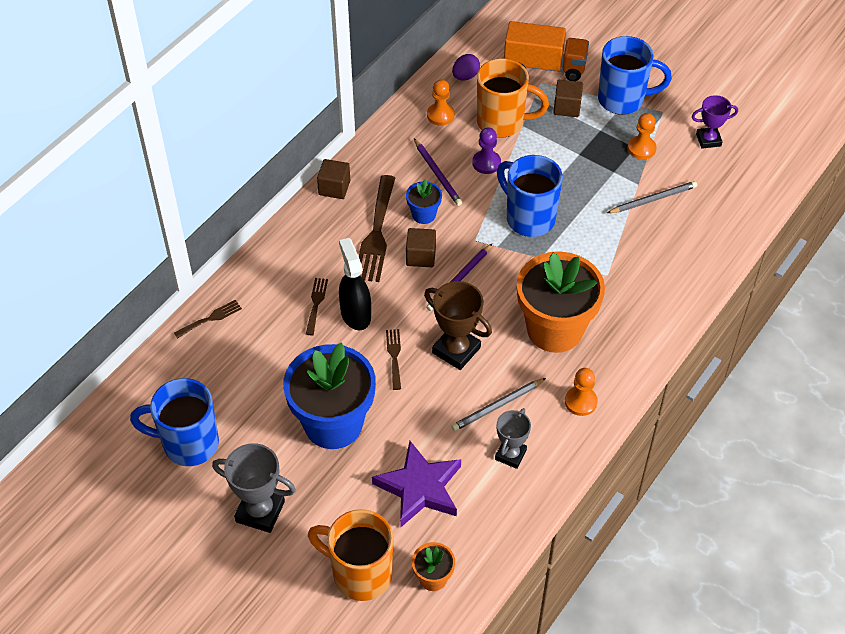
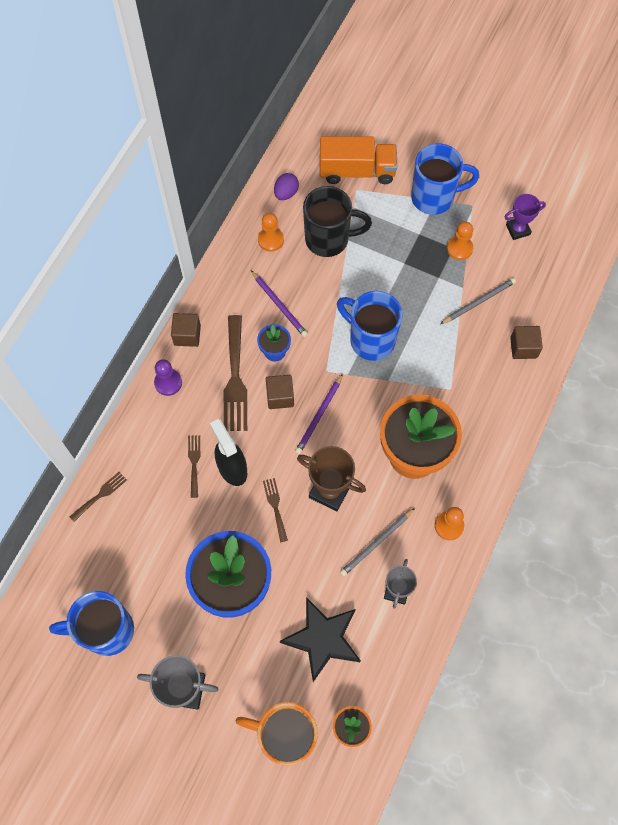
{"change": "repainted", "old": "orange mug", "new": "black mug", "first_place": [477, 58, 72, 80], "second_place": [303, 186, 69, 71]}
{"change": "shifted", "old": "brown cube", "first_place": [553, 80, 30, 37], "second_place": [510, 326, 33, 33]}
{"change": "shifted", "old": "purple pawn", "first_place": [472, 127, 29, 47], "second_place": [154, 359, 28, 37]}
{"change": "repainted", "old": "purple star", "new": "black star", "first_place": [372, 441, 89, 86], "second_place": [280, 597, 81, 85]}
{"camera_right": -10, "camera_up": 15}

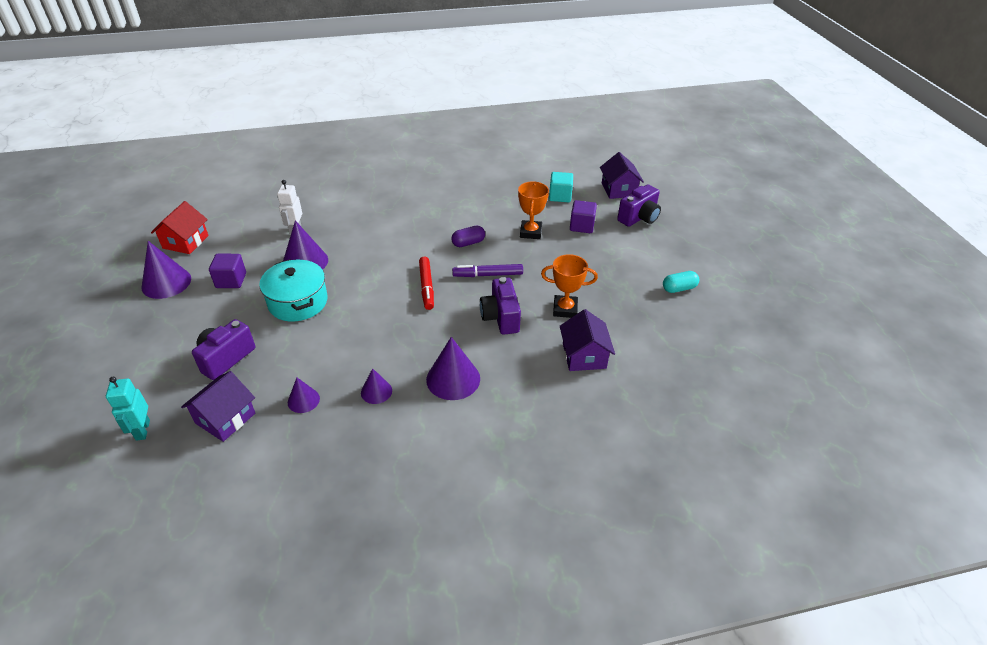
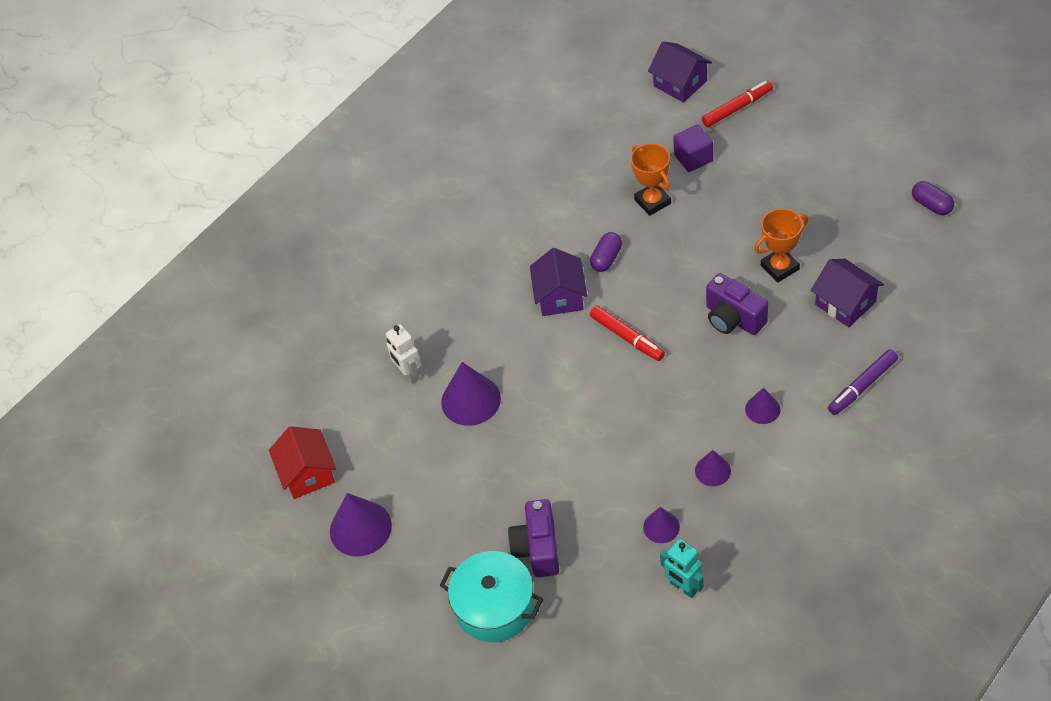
{"change": "gone", "old": "turquoise cube", "first_place": [549, 172, 24, 30]}
{"change": "swapped", "old": "purple camera", "new": "red marker", "first_place": [617, 184, 44, 43], "second_place": [702, 81, 71, 46]}
{"change": "gone", "old": "purple cube", "first_place": [209, 254, 37, 34]}
{"change": "shifted", "old": "turquoise pot", "first_place": [259, 259, 69, 62], "second_place": [439, 551, 104, 91]}
{"change": "shifted", "old": "purple marker", "first_place": [452, 264, 71, 13], "second_place": [828, 349, 70, 66]}
{"change": "gone", "old": "turquoise capsule", "first_place": [663, 271, 36, 22]}
{"change": "scaled", "old": "purple cone", "first_place": [426, 337, 54, 63], "second_place": [745, 388, 35, 36], "factor": 0.57}
{"change": "shifted", "old": "purple house", "first_place": [181, 371, 74, 71], "second_place": [530, 248, 57, 68]}
{"change": "shifted", "old": "turquoise robot", "first_place": [106, 377, 44, 64], "second_place": [660, 539, 44, 59]}
{"change": "new", "new": "purple capsule", "second_place": [912, 181, 42, 34]}
{"camera_right": -30, "camera_up": 10}

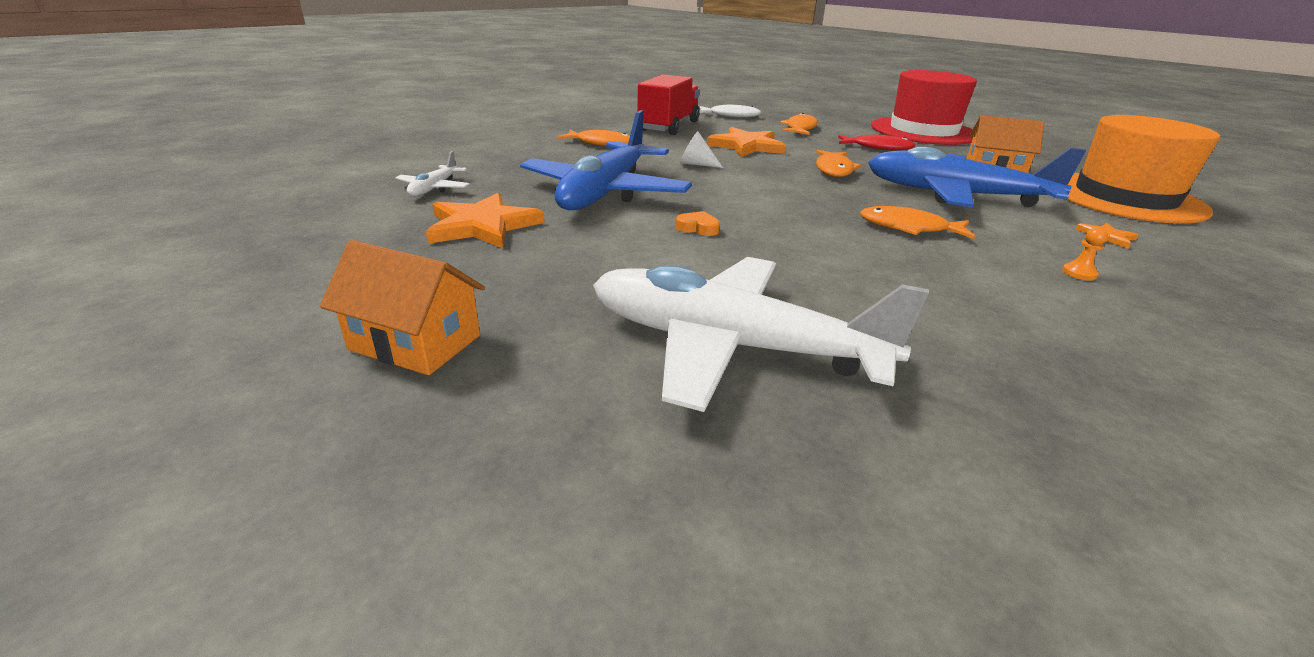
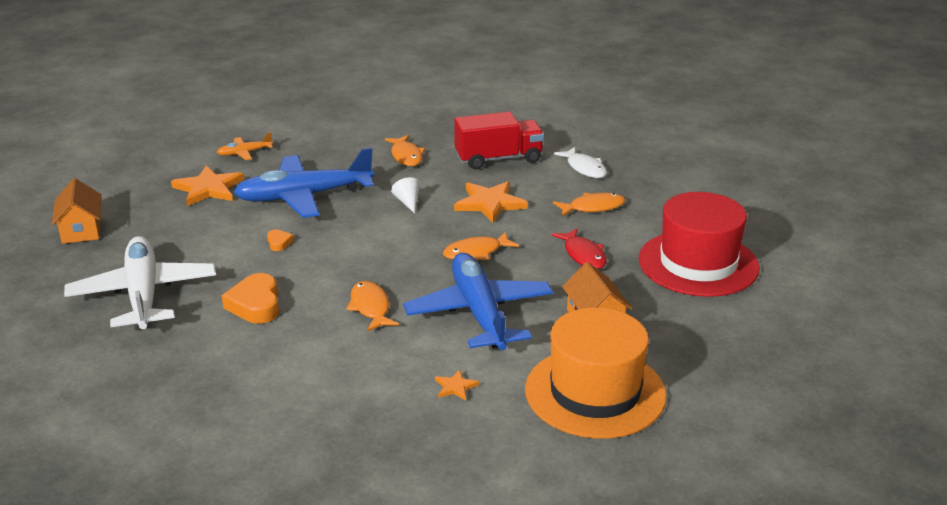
{"change": "repainted", "old": "white plane", "new": "orange plane", "first_place": [396, 151, 74, 45], "second_place": [217, 132, 56, 28]}
{"change": "gone", "old": "orange pawn", "first_place": [1062, 227, 46, 54]}
{"change": "new", "new": "orange heart", "second_place": [222, 273, 57, 51]}
{"camera_right": 55, "camera_up": 0}

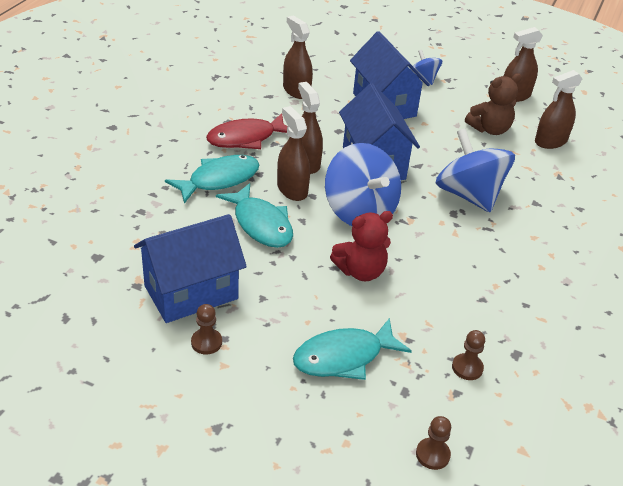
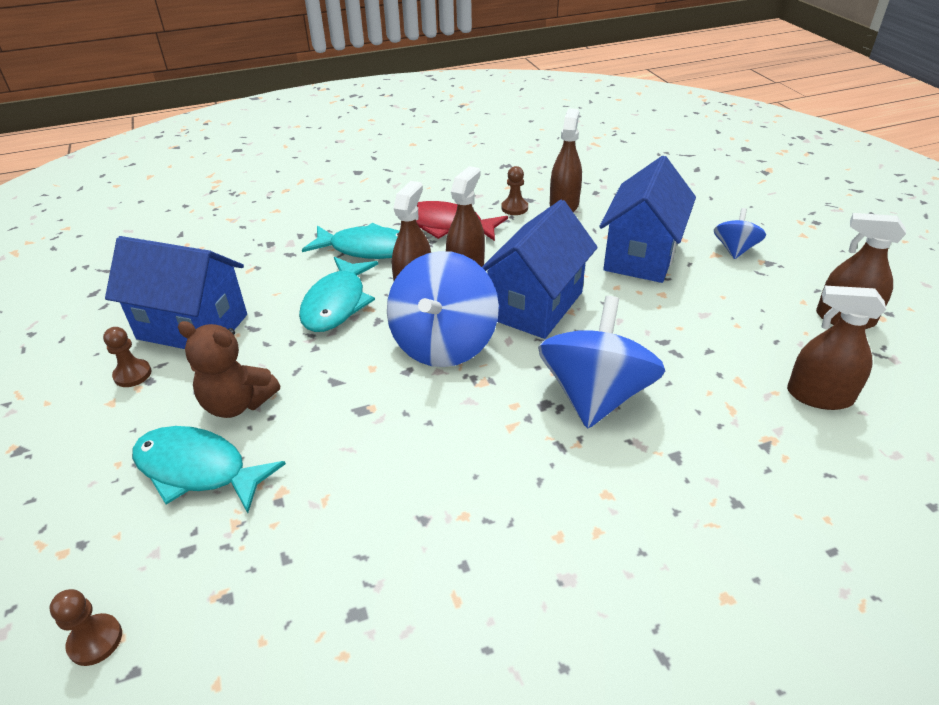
{"change": "shifted", "old": "brown teddy bear", "first_place": [465, 73, 57, 62], "second_place": [178, 321, 102, 97]}
{"change": "gone", "old": "red teddy bear", "first_place": [330, 211, 63, 70]}
{"change": "shifted", "old": "brown pawn", "first_place": [452, 330, 33, 50], "second_place": [501, 166, 27, 49]}
{"camera_right": 50, "camera_up": 0}

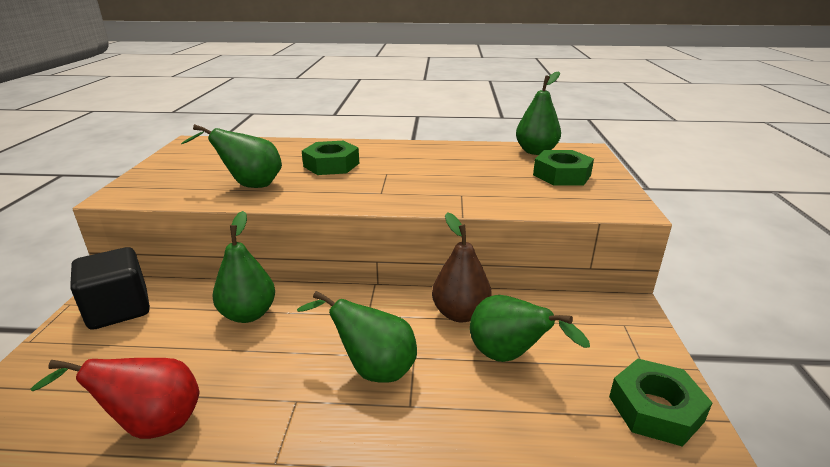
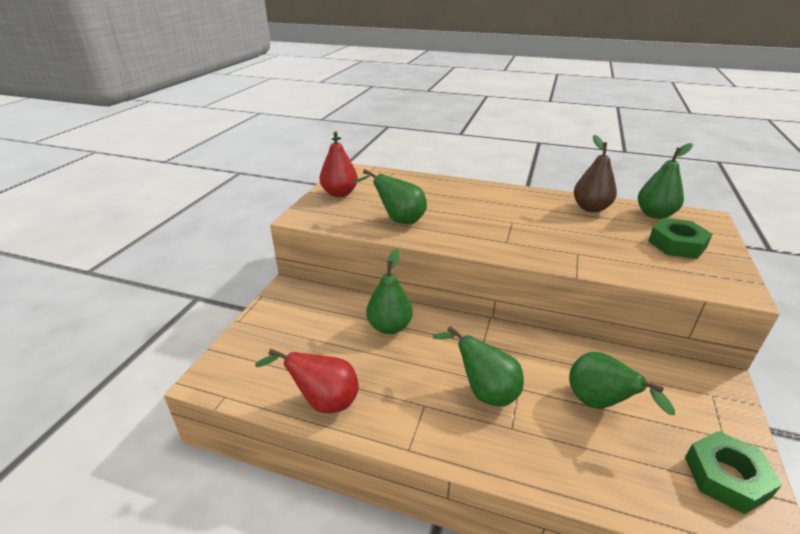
{"change": "gone", "old": "green nut", "first_place": [302, 141, 57, 34]}
{"change": "shifted", "old": "brown pear", "first_place": [432, 212, 60, 110], "second_place": [574, 135, 43, 77]}
{"change": "gone", "old": "black cube", "first_place": [70, 247, 80, 83]}
{"change": "new", "new": "red pear", "second_place": [320, 132, 38, 65]}
{"camera_right": 15, "camera_up": 5}

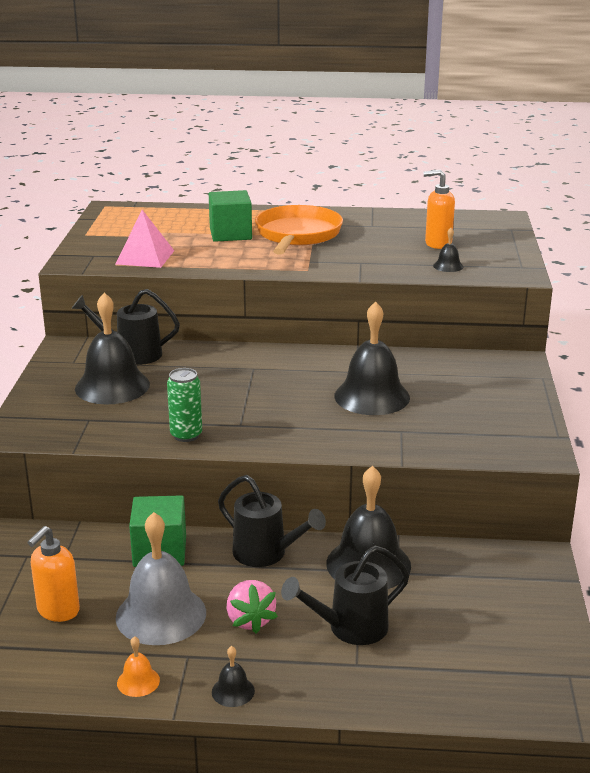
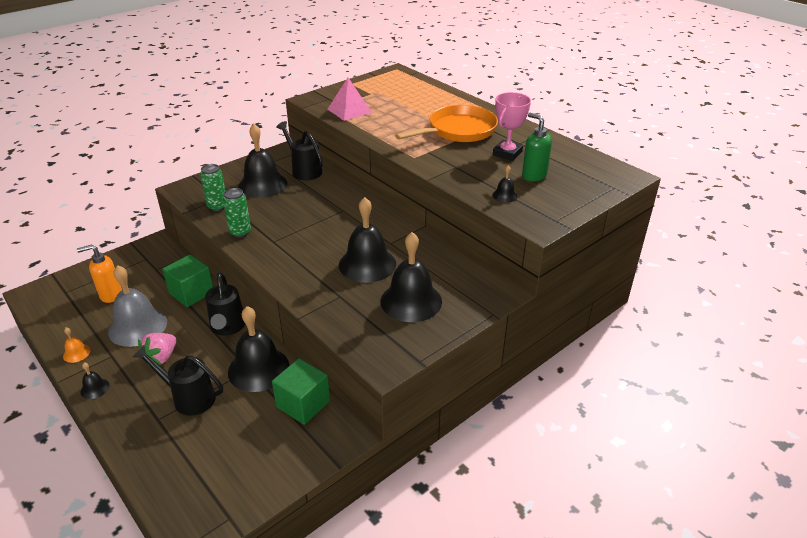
{"change": "repainted", "old": "orange soap dispenser", "new": "green soap dispenser", "first_place": [423, 169, 32, 80], "second_place": [522, 113, 30, 68]}
{"change": "shifted", "old": "green cube", "first_place": [209, 190, 43, 52], "second_place": [272, 358, 58, 67]}
{"change": "new", "new": "pink trophy", "second_place": [493, 92, 38, 69]}
{"change": "new", "new": "green can", "second_place": [200, 164, 25, 47]}
{"change": "new", "new": "black bell", "second_place": [381, 232, 61, 90]}
{"camera_right": 45, "camera_up": 10}

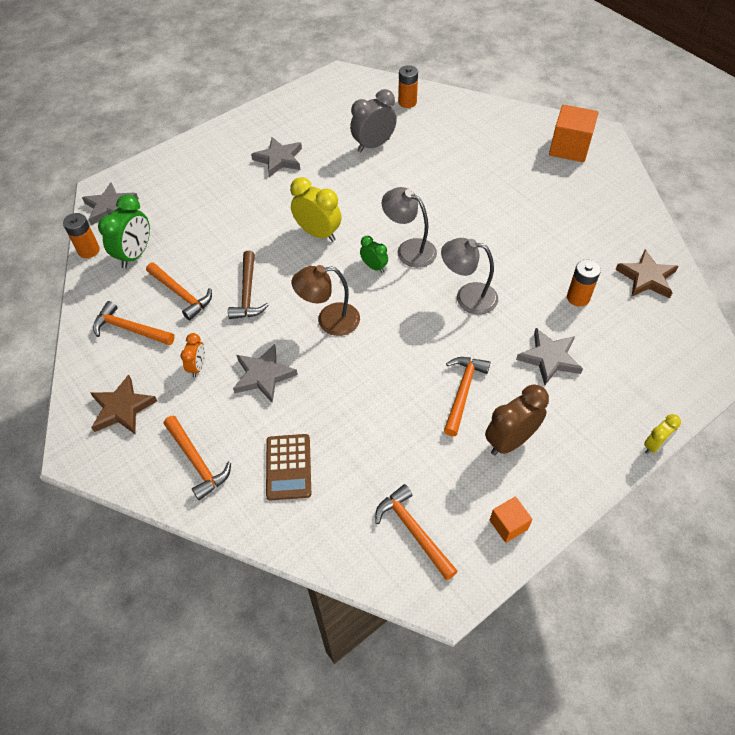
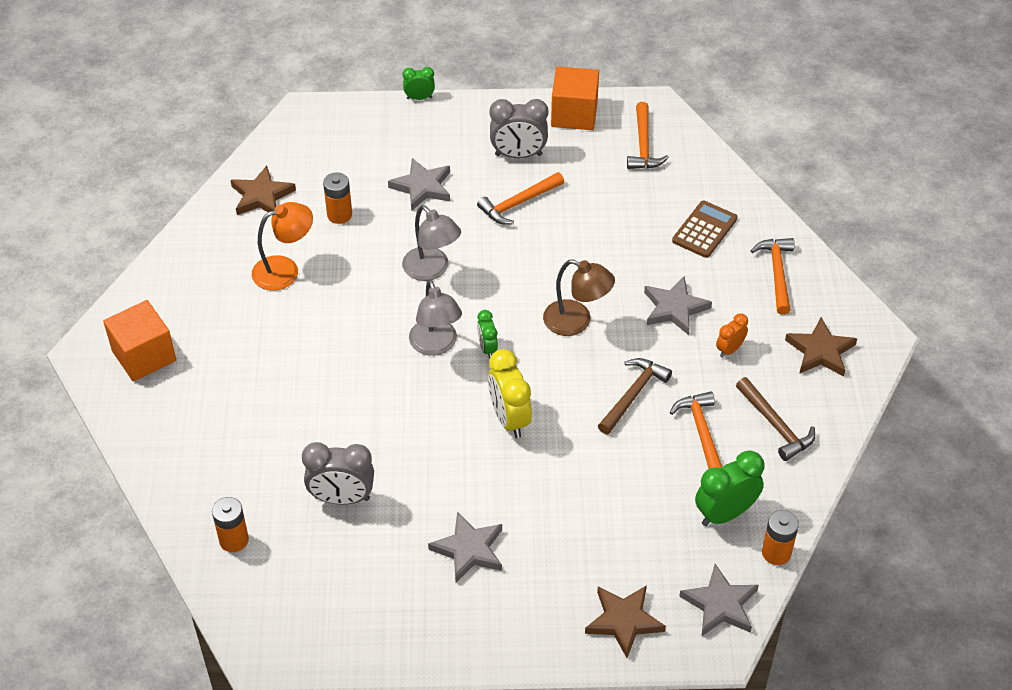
{"change": "repainted", "old": "orange hammer", "new": "brown hammer", "first_place": [93, 301, 82, 44], "second_place": [736, 377, 79, 84]}
{"change": "repainted", "old": "brown clock", "new": "grey clock", "first_place": [485, 385, 64, 70], "second_place": [490, 99, 59, 59]}
{"change": "repainted", "old": "yellow clock", "new": "green clock", "first_place": [644, 414, 37, 40], "second_place": [403, 67, 32, 33]}
{"change": "scaled", "old": "orange cube", "first_place": [490, 496, 43, 47], "second_place": [551, 67, 48, 63], "factor": 1.82}
{"change": "new", "new": "orange lamp", "second_place": [252, 202, 61, 89]}
{"change": "new", "new": "brown star", "second_place": [585, 585, 81, 73]}
{"camera_right": -145, "camera_up": -5}

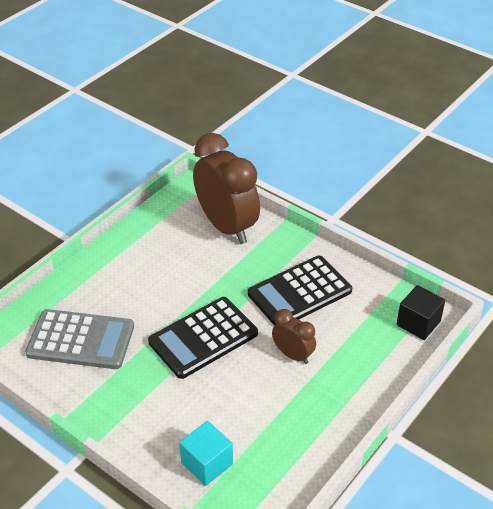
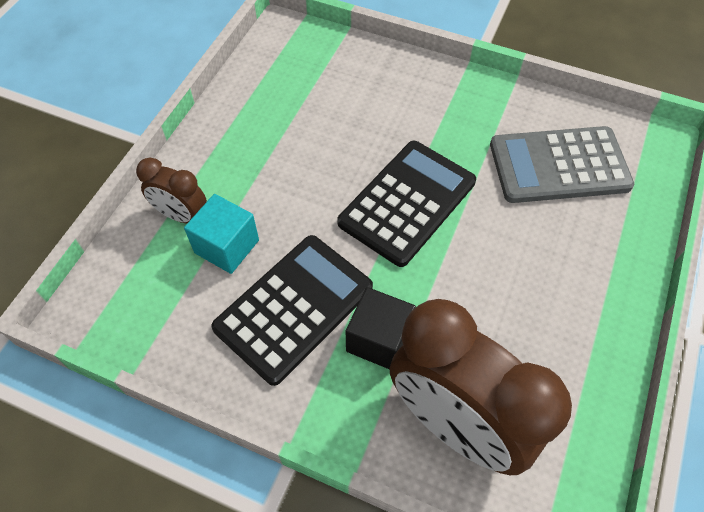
{"change": "shifted", "old": "black cube", "first_place": [396, 285, 49, 55], "second_place": [346, 287, 70, 82]}
{"change": "shifted", "old": "brown clock", "first_place": [272, 309, 44, 55], "second_place": [136, 157, 71, 66]}
{"change": "shifted", "old": "turquoise cube", "first_place": [179, 421, 54, 65], "second_place": [184, 194, 75, 80]}
{"camera_right": 165, "camera_up": 15}

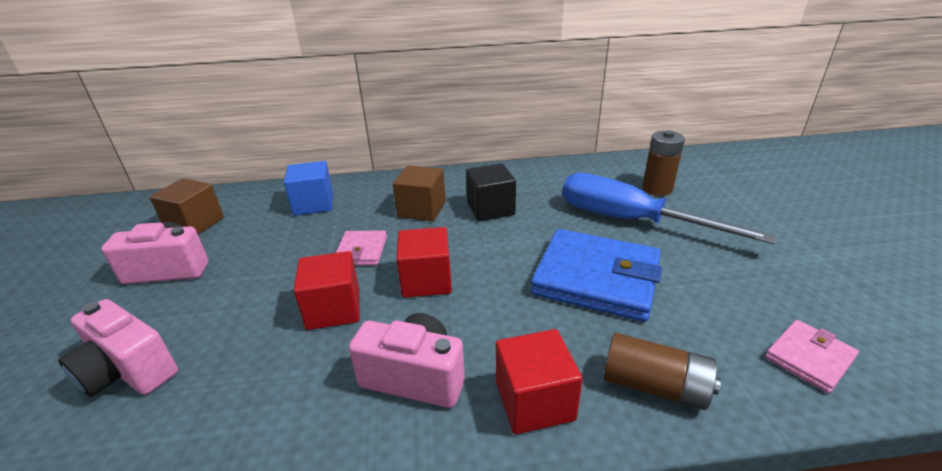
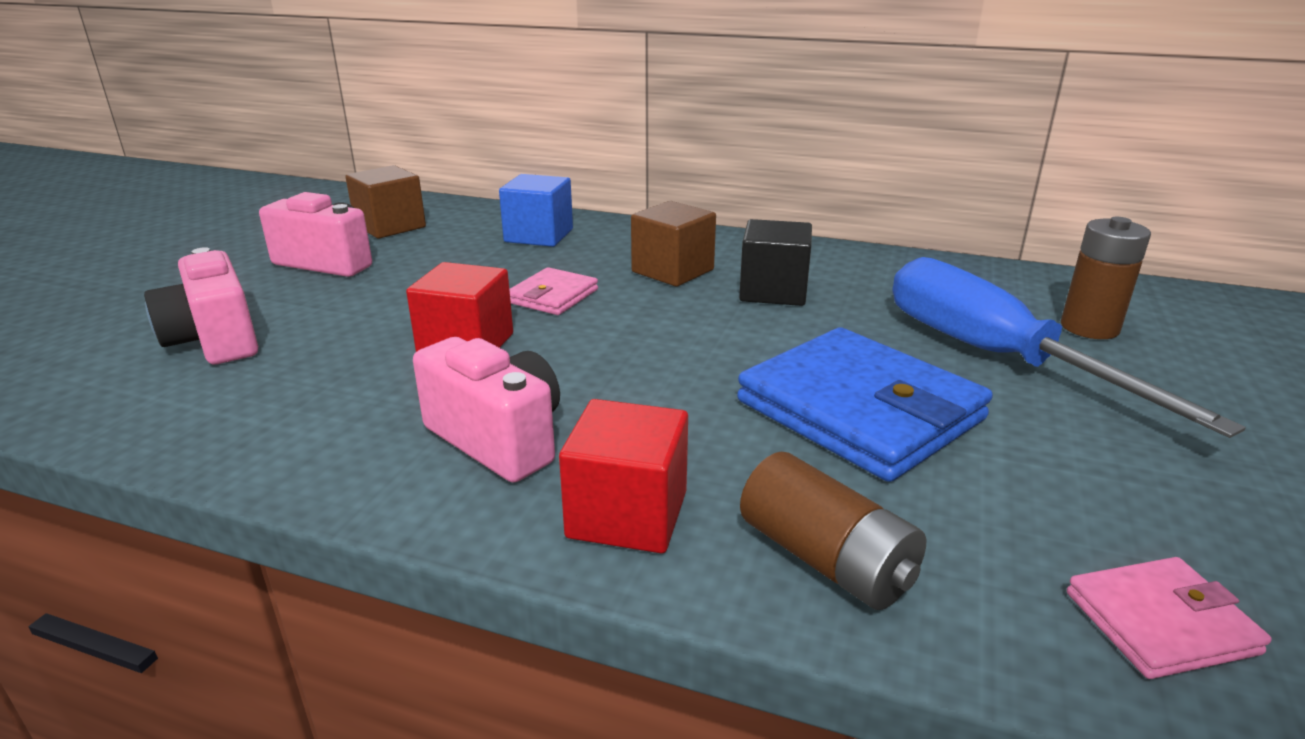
{"change": "gone", "old": "red cube", "first_place": [396, 227, 56, 71]}
{"camera_right": 25, "camera_up": -5}

